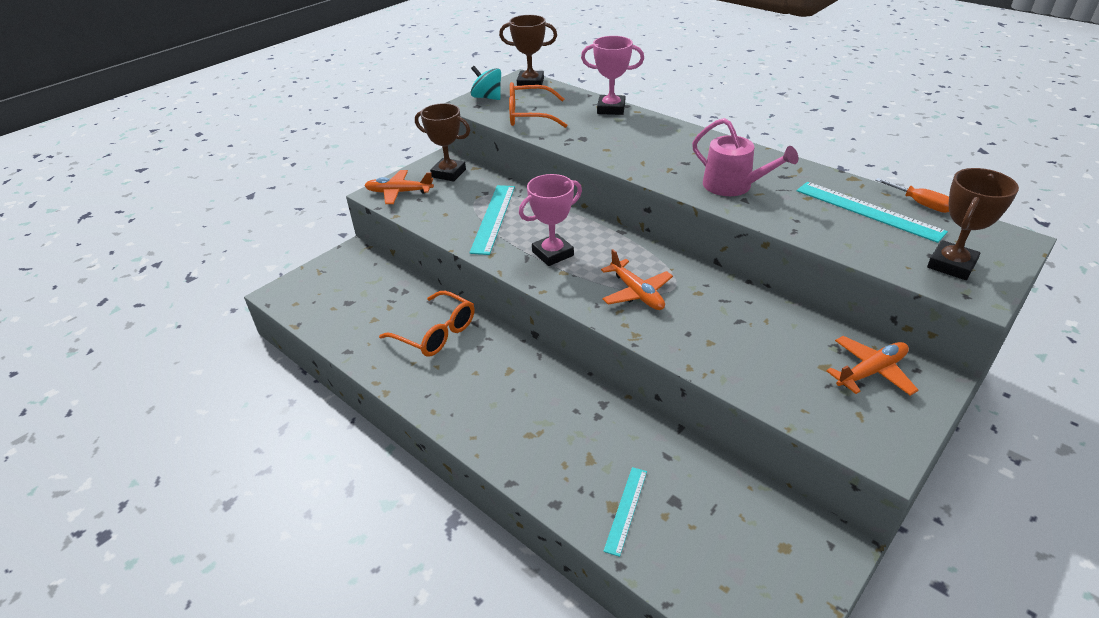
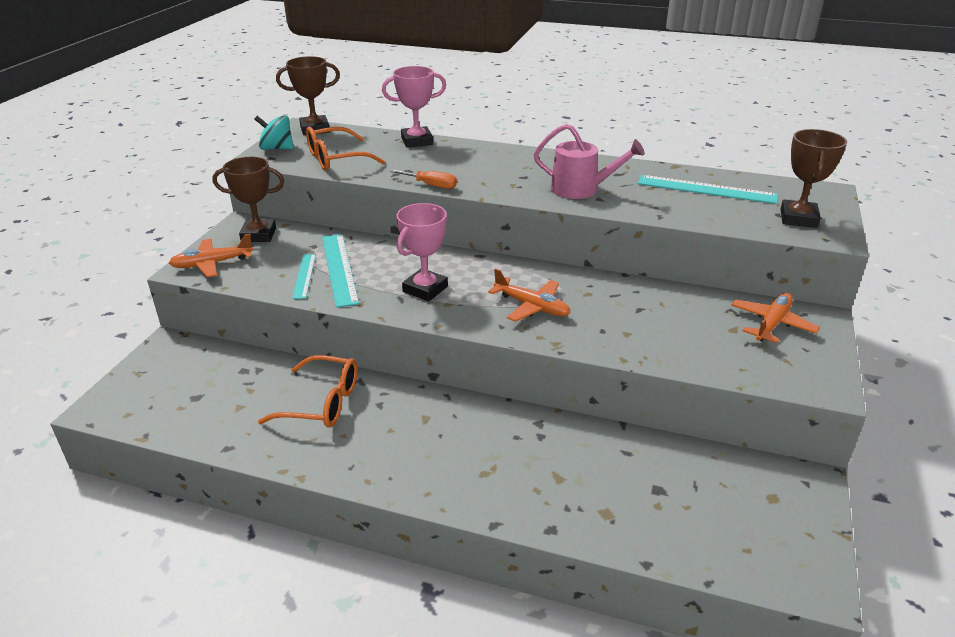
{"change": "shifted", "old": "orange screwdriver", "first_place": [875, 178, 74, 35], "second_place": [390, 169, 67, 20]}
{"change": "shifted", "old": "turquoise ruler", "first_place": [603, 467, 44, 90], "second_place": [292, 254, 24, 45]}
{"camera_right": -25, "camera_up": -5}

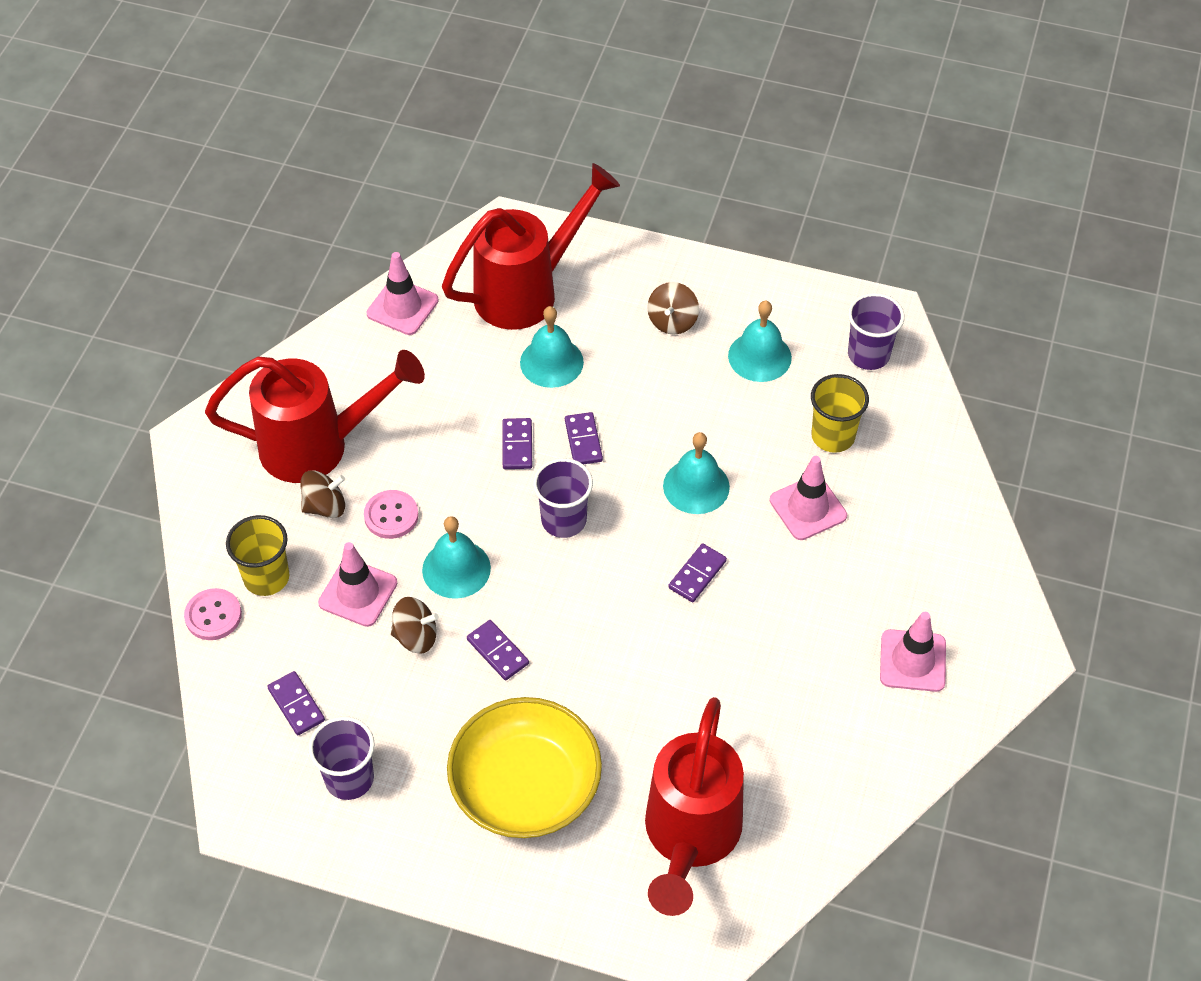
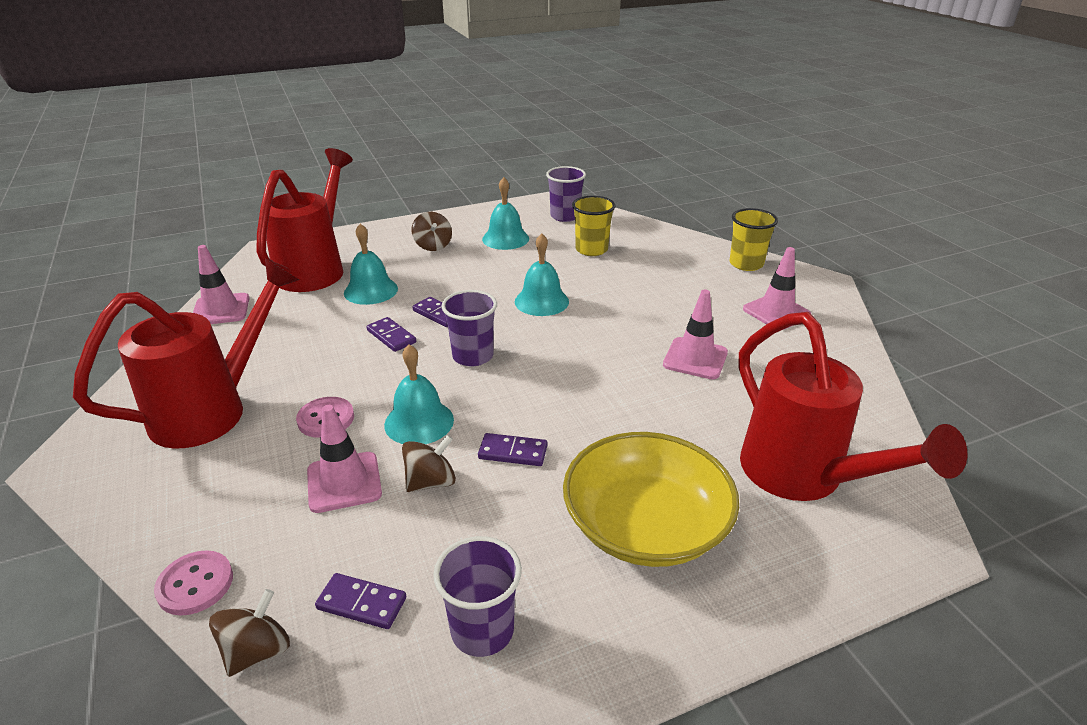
{"change": "shifted", "old": "pink traffic cone", "first_place": [770, 456, 77, 84], "second_place": [663, 289, 65, 91]}
{"change": "shifted", "old": "brown spinning top", "first_place": [300, 470, 45, 48], "second_place": [209, 589, 81, 88]}
{"change": "shifted", "old": "yellow cup", "first_place": [226, 515, 63, 81], "second_place": [730, 208, 48, 63]}
{"change": "gone", "old": "purple domino", "first_place": [668, 543, 59, 59]}
{"camera_right": -40, "camera_up": -20}

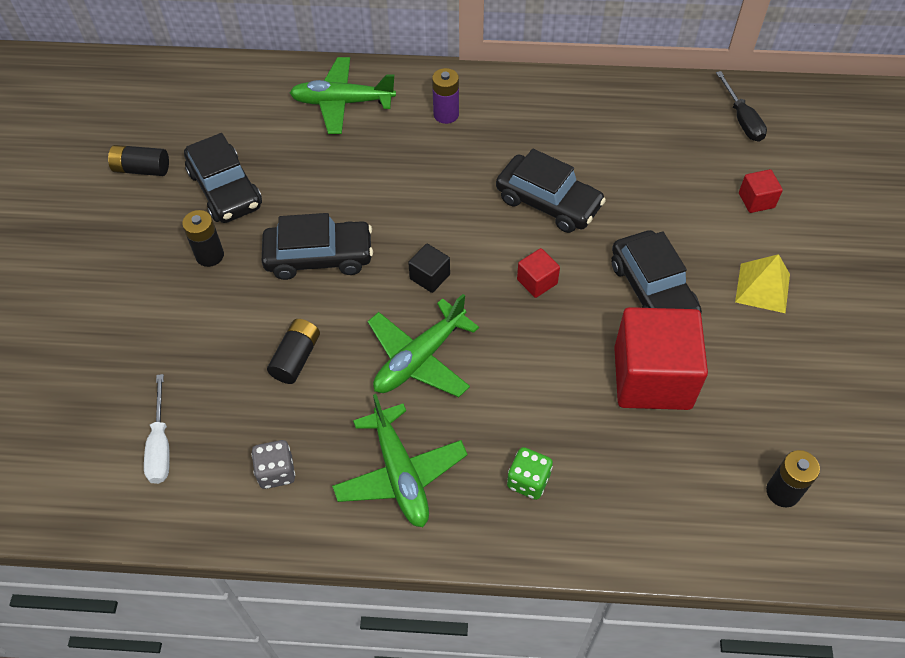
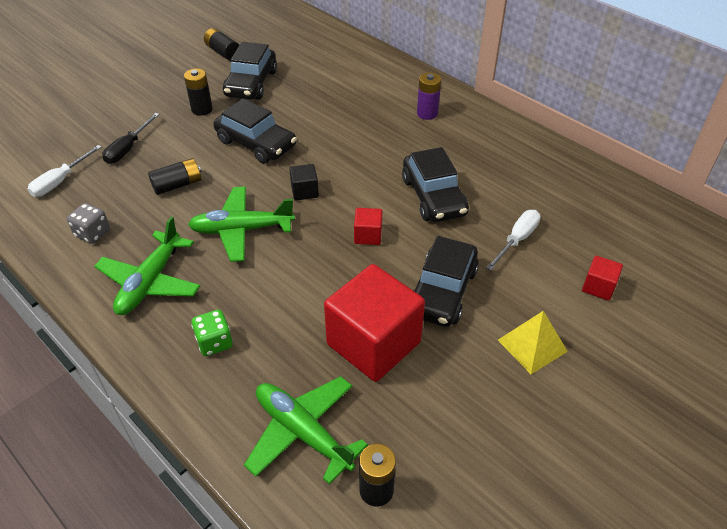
{"change": "shifted", "old": "green plane", "first_place": [290, 57, 106, 77], "second_place": [244, 376, 124, 109]}
{"change": "shifted", "old": "black screwdriver", "first_place": [716, 71, 51, 71], "second_place": [102, 113, 57, 51]}
{"change": "new", "new": "white screwdriver", "second_place": [486, 210, 55, 60]}
{"camera_right": 40, "camera_up": -10}

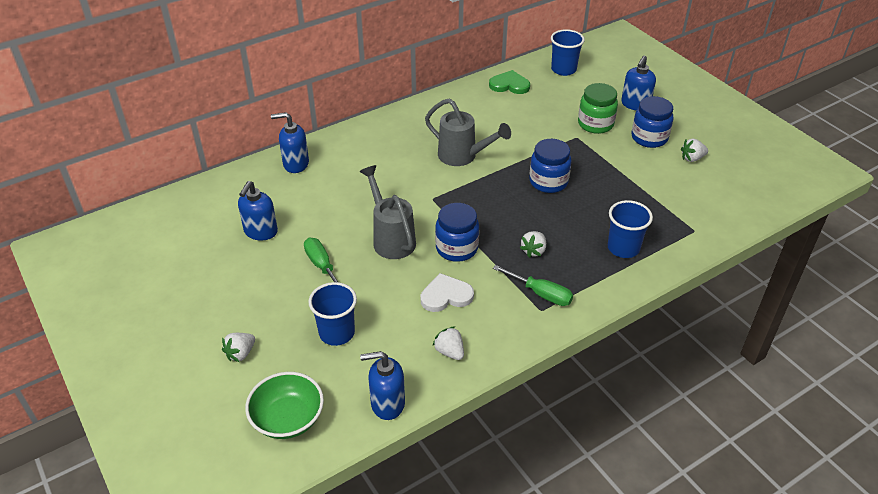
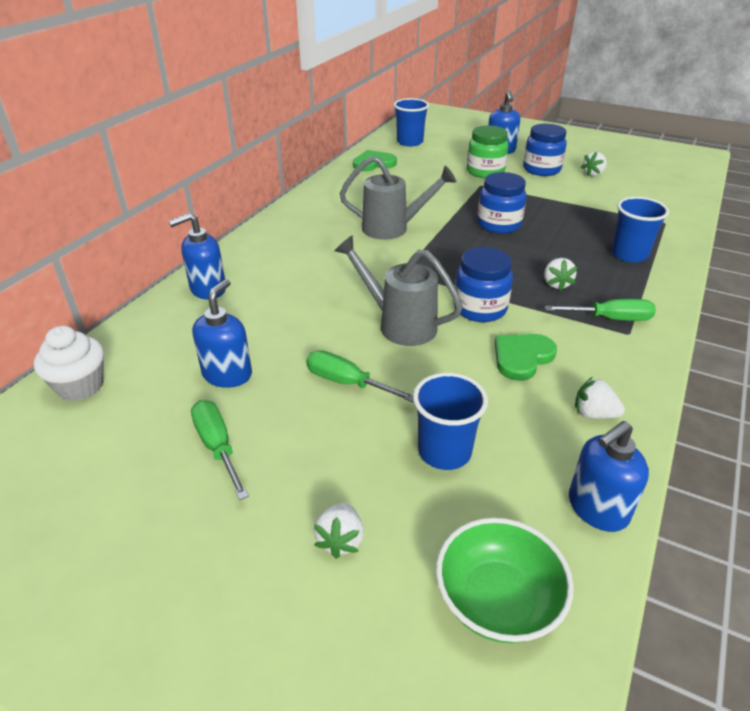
{"change": "rotated", "old": "blue soap dispenser", "first_place": [238, 181, 40, 60], "second_place": [192, 279, 60, 109], "degrees": -150}
{"change": "repainted", "old": "white heart", "new": "green heart", "first_place": [421, 273, 53, 39], "second_place": [495, 334, 62, 47]}
{"change": "new", "new": "white cupcake", "second_place": [34, 326, 70, 75]}
{"change": "new", "new": "green screwdriver", "second_place": [191, 400, 58, 100]}
{"camera_right": -30, "camera_up": -5}

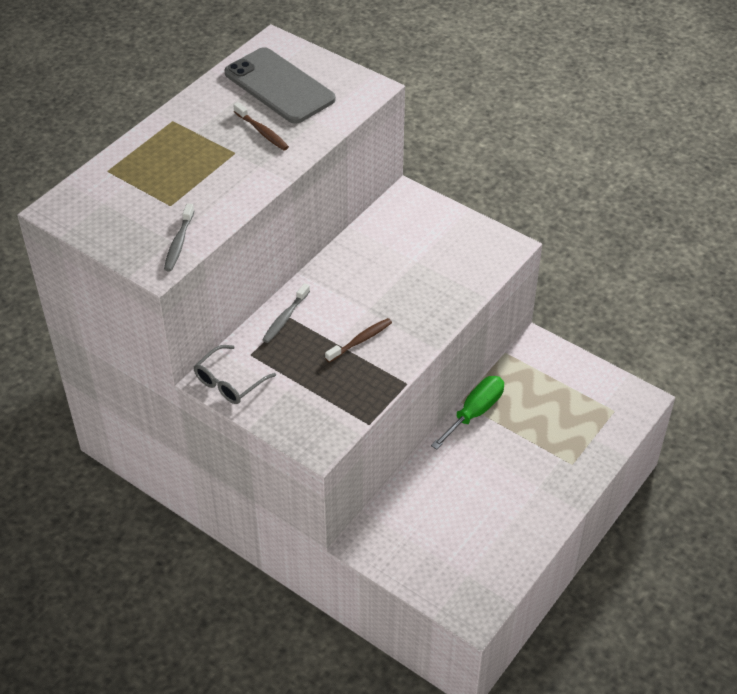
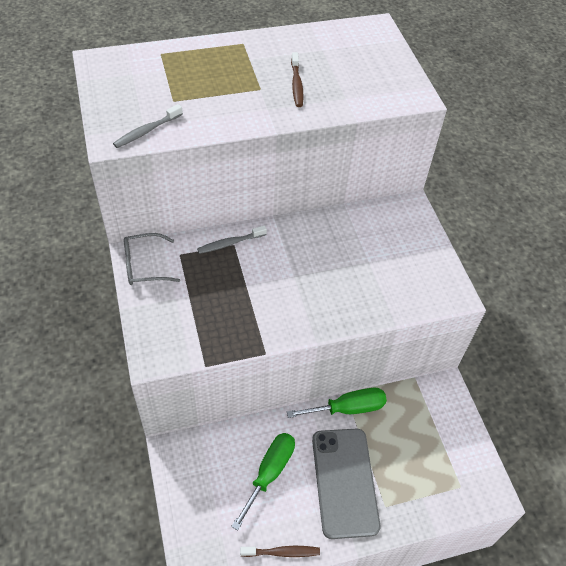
{"change": "shifted", "old": "grey phone", "first_place": [224, 47, 112, 77], "second_place": [312, 429, 69, 110]}
{"change": "shifted", "old": "brown toothbrush", "first_place": [325, 318, 67, 45], "second_place": [240, 546, 80, 11]}
{"change": "new", "new": "green screwdriver", "second_place": [231, 433, 64, 98]}
{"camera_right": 35, "camera_up": 5}

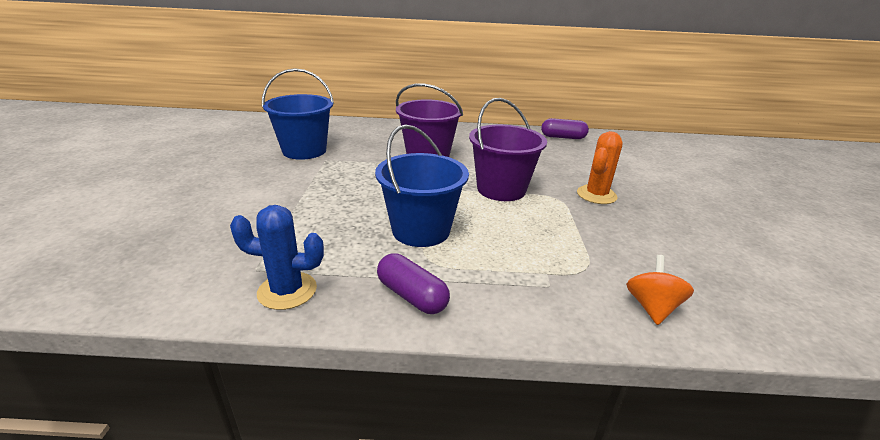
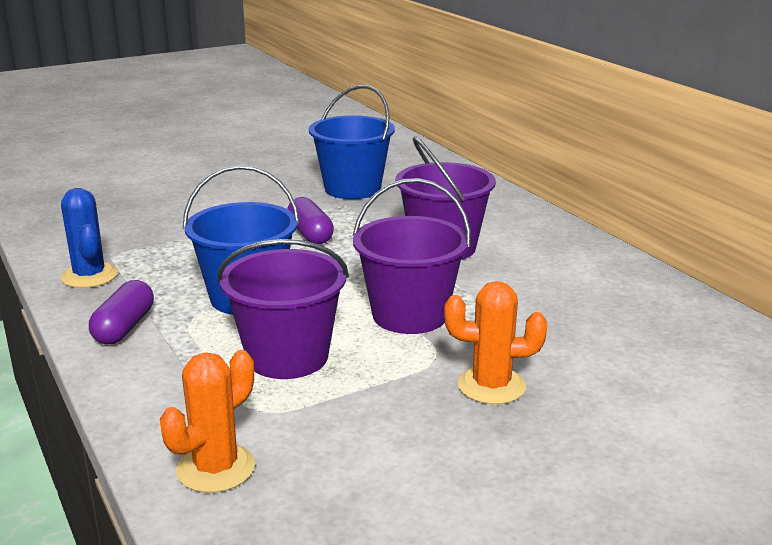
{"change": "shifted", "old": "purple capsule", "first_place": [541, 118, 48, 21], "second_place": [287, 197, 47, 47]}
{"change": "swapped", "old": "orange spinning top", "new": "orange cactus", "first_place": [626, 255, 68, 70], "second_place": [160, 350, 95, 143]}
{"change": "new", "new": "purple bucket", "second_place": [217, 239, 132, 140]}
{"camera_right": 60, "camera_up": -5}

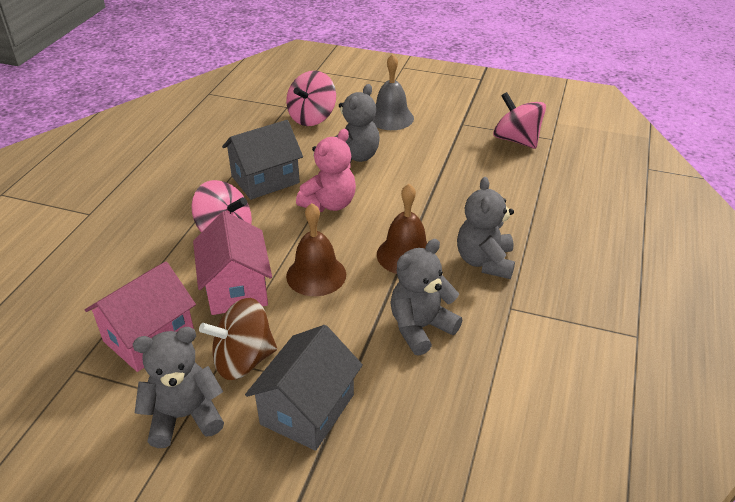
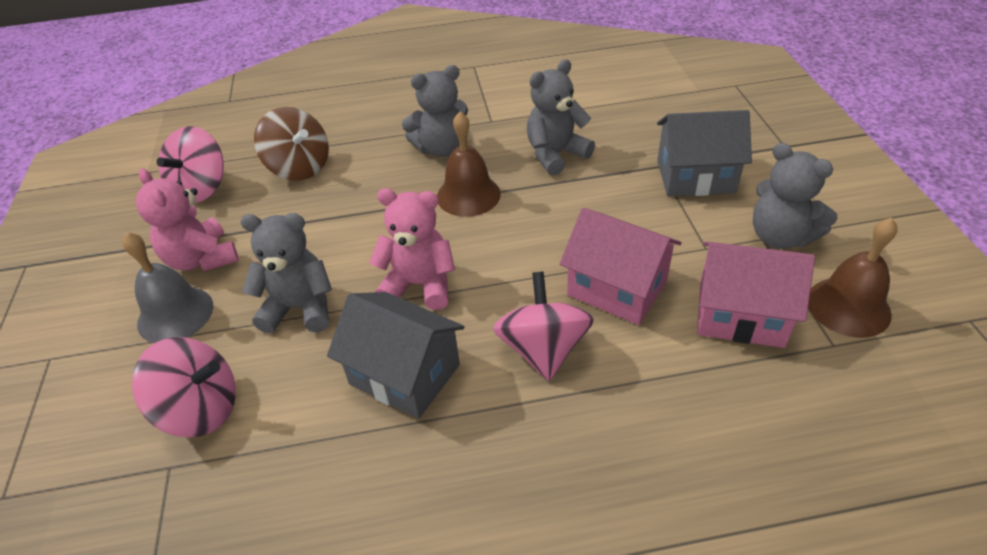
{"change": "shifted", "old": "brown bell", "first_place": [286, 203, 60, 93], "second_place": [808, 218, 89, 120]}
{"change": "rotated", "old": "pink house", "first_place": [193, 211, 79, 104], "second_place": [560, 208, 122, 117], "degrees": 75}
{"change": "rotated", "old": "grey teddy bear", "first_place": [390, 239, 72, 117], "second_place": [527, 59, 68, 117], "degrees": 120}
{"change": "shifted", "old": "brown spinning top", "first_place": [199, 298, 78, 82], "second_place": [254, 107, 75, 74]}
{"change": "new", "new": "pink teddy bear", "second_place": [136, 168, 103, 103]}
{"camera_right": -115, "camera_up": 5}

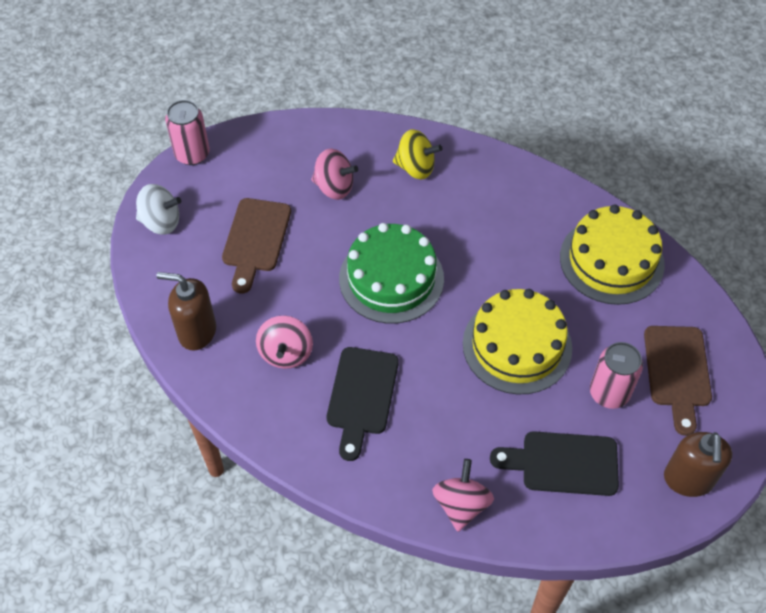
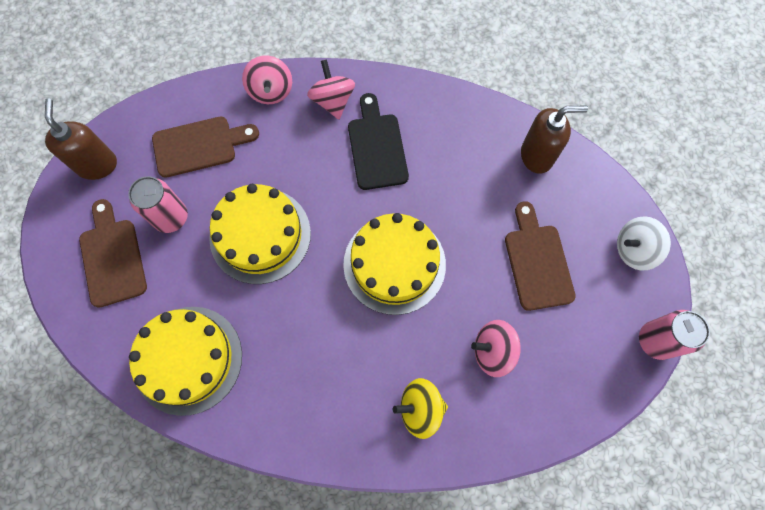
{"change": "repainted", "old": "green cake", "new": "yellow cake", "first_place": [339, 223, 105, 101], "second_place": [343, 213, 103, 102]}
{"change": "shifted", "old": "pink spinning top", "first_place": [256, 316, 57, 53], "second_place": [307, 59, 48, 60]}
{"change": "repainted", "old": "black cutting board", "new": "brown cutting board", "first_place": [490, 431, 129, 65], "second_place": [152, 116, 107, 62]}
{"camera_right": 160, "camera_up": 15}

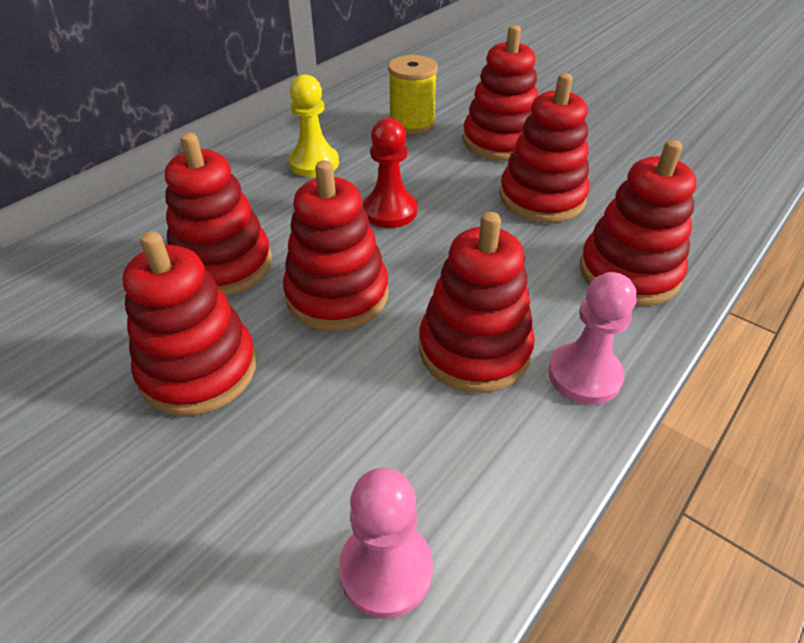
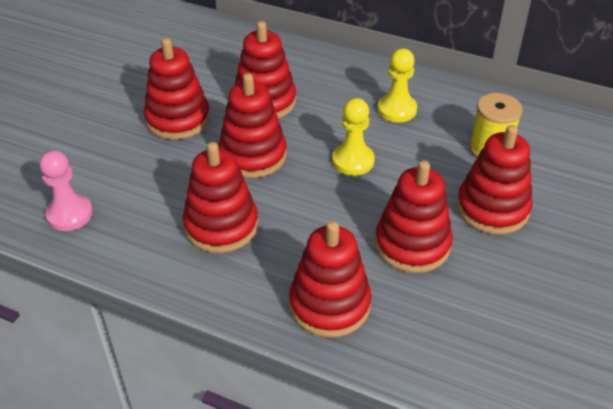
{"change": "repainted", "old": "red pawn", "new": "yellow pawn", "first_place": [362, 118, 55, 110], "second_place": [332, 98, 43, 78]}
{"change": "gone", "old": "pink pawn", "first_place": [548, 272, 89, 133]}
{"camera_right": 75, "camera_up": 0}

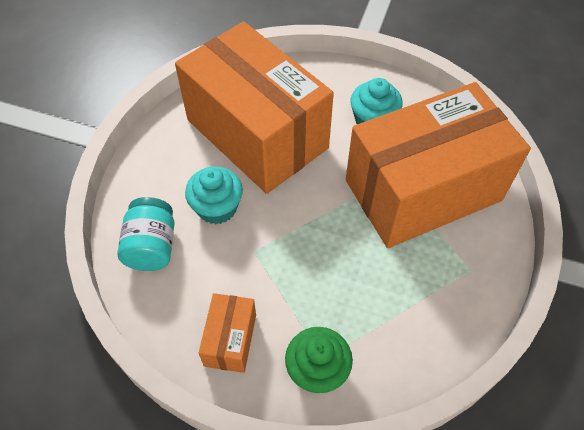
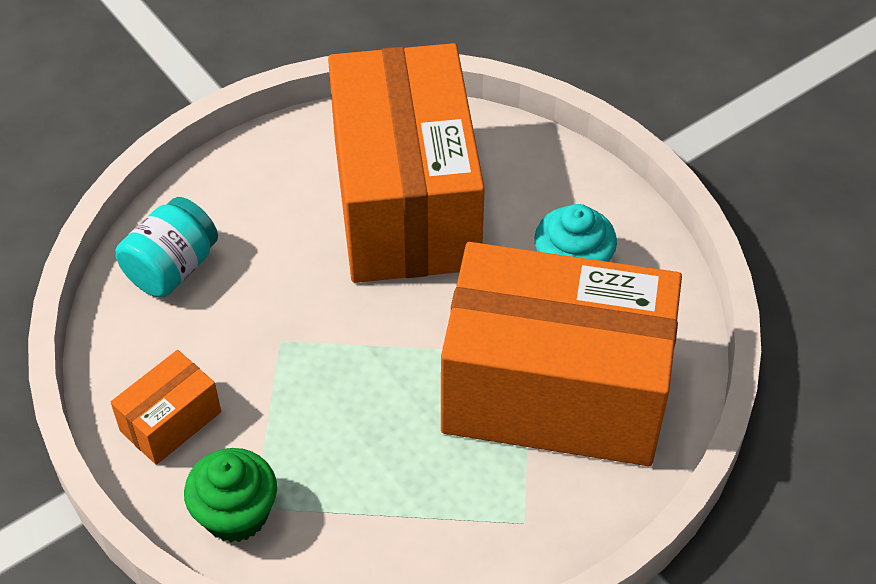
{"change": "gone", "old": "turquoise cupcake", "first_place": [185, 167, 58, 57]}
{"camera_right": 35, "camera_up": -5}

